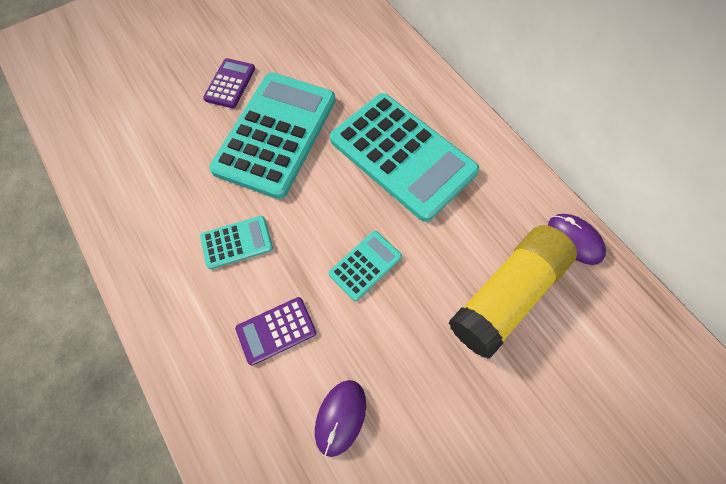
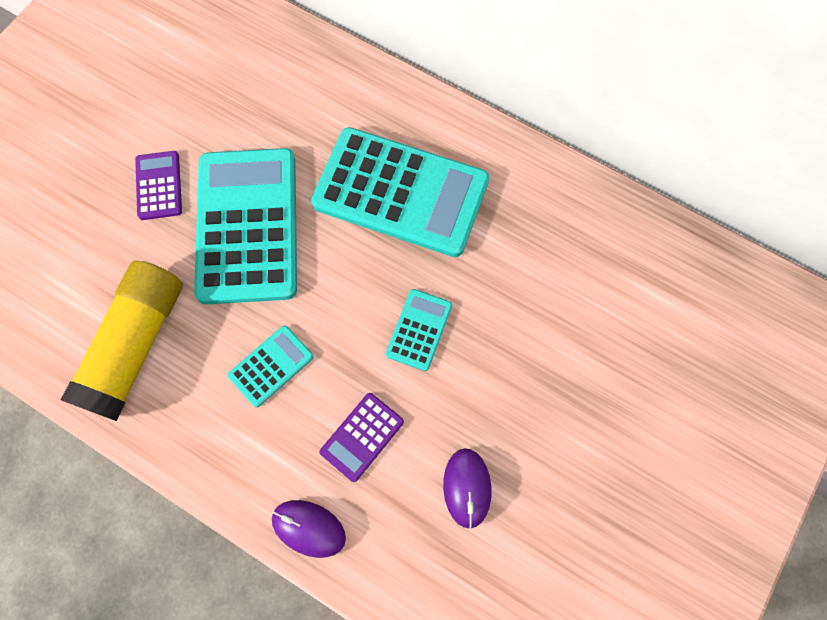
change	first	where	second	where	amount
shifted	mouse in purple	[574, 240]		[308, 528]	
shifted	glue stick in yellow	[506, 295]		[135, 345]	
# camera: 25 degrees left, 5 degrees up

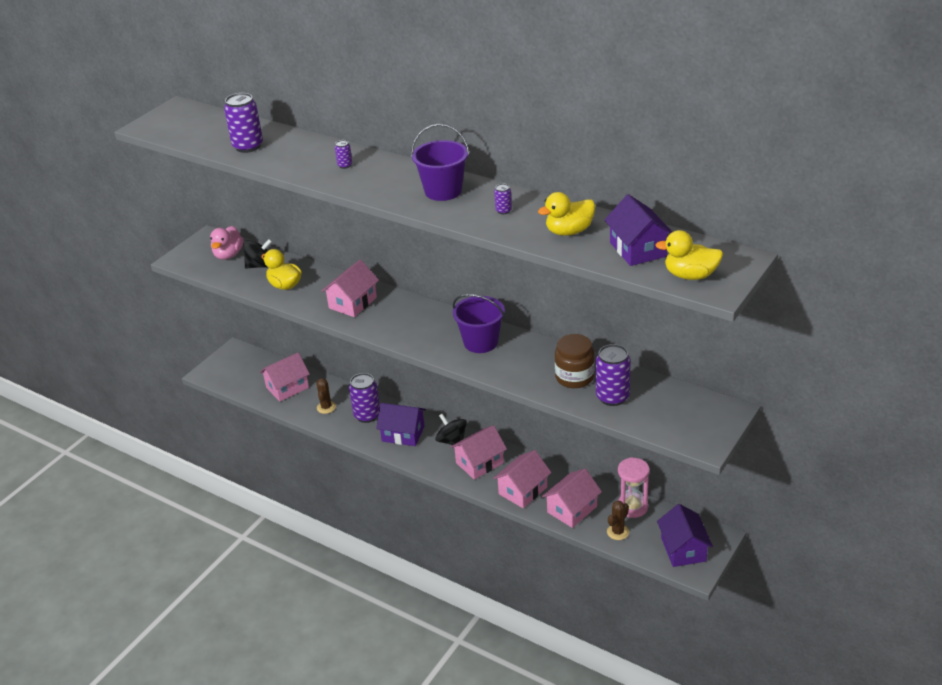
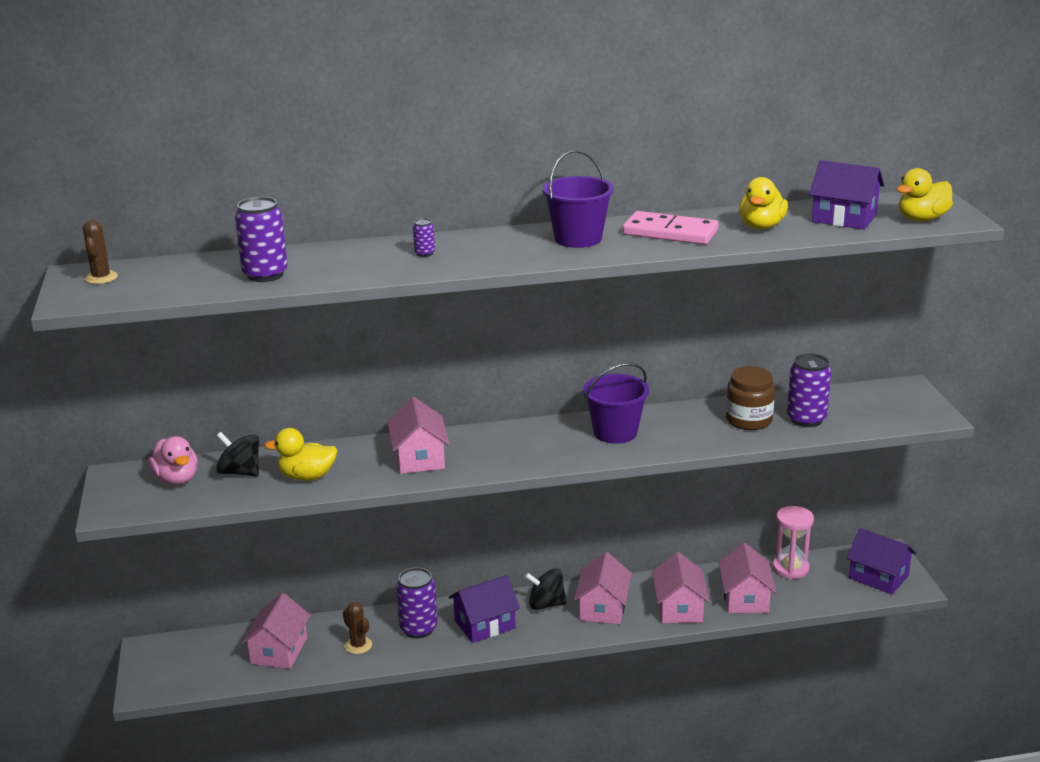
change	first	where	second	where	amount
swapped	can in purple	[503, 211]	domino in pink	[670, 233]	
rotated	spinning top in black	[260, 265]		[240, 472]	90 degrees counterclockwise
shifted	cactus in brown	[618, 532]		[101, 278]	
# camera: 45 degrees left, 10 degrees down

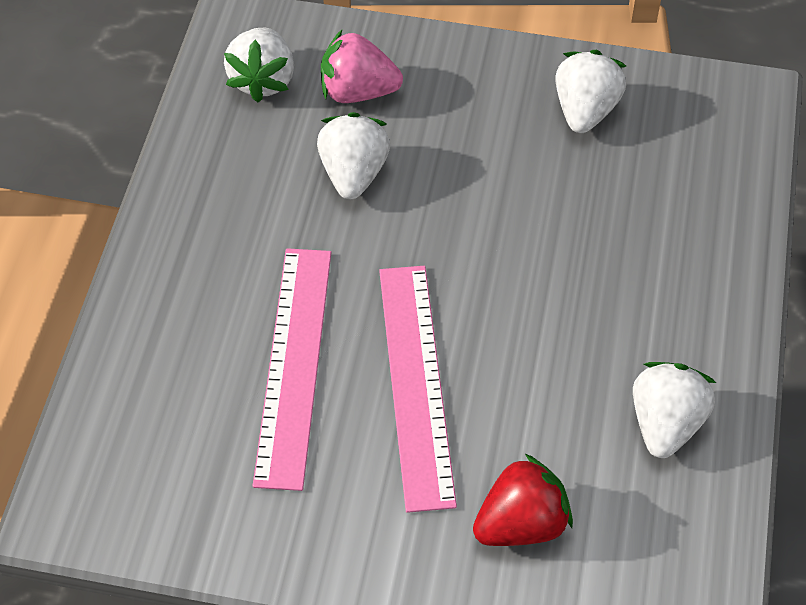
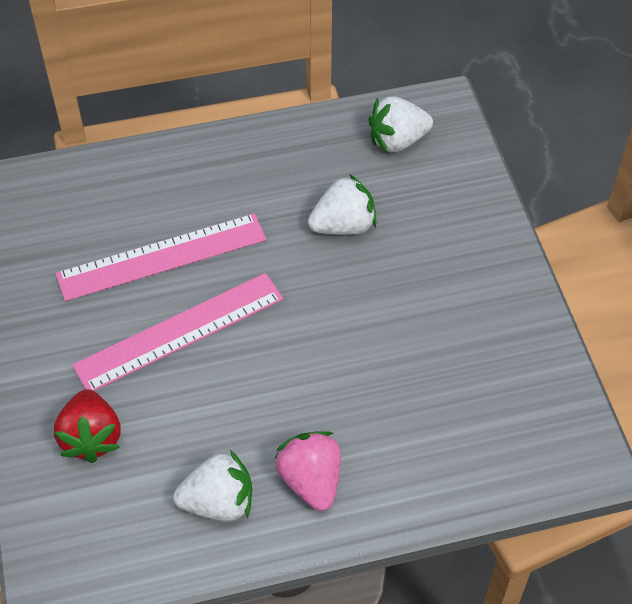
change	first	where	second	where	amount
shifted	strawberry in pink	[358, 92]		[311, 481]	
gone	strawberry in white	[585, 111]			
rotated	strawberry in red	[521, 524]		[91, 438]	45 degrees clockwise
# camera: 65 degrees right, 0 degrees up

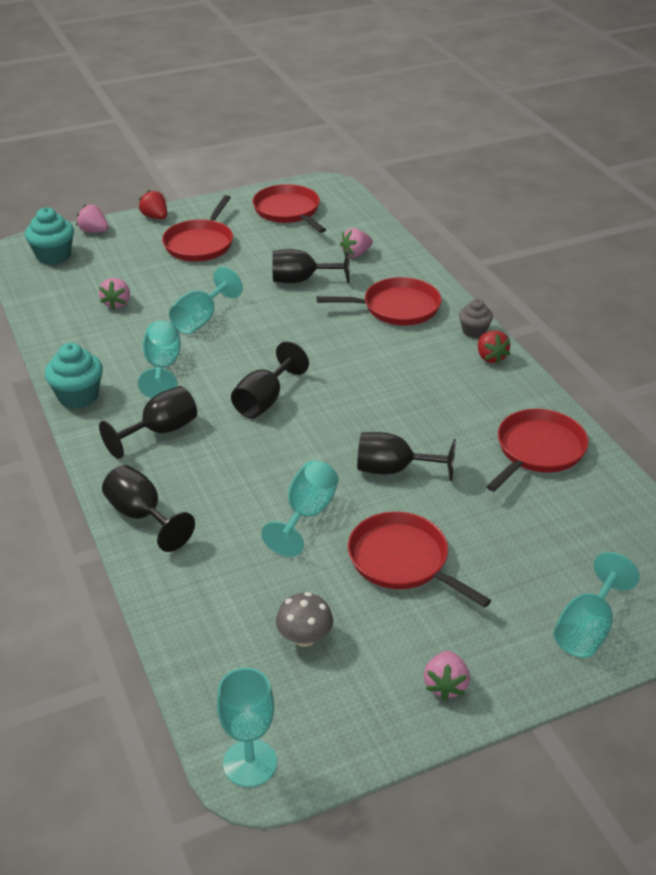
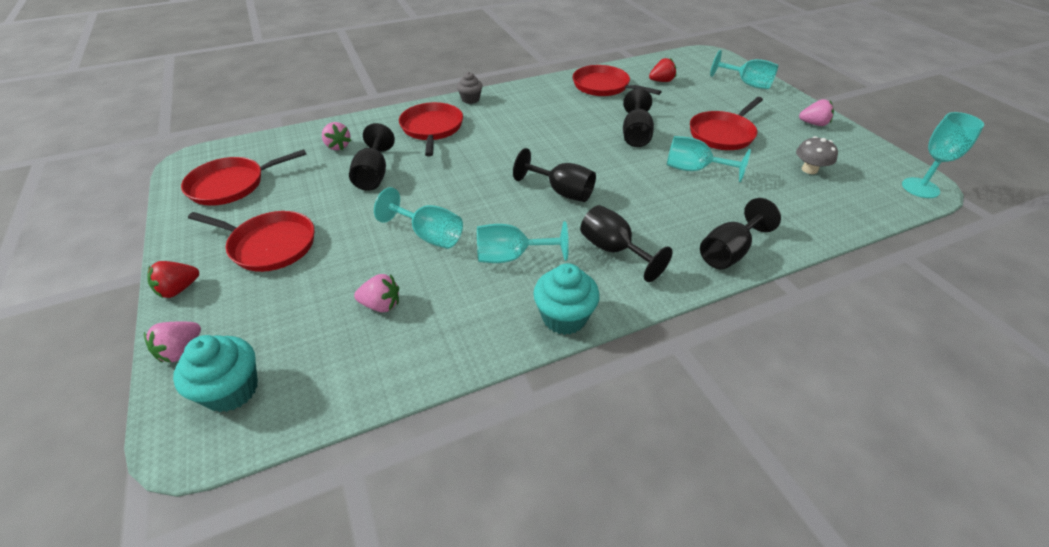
change	first	where	second	where	amount
shifted	strawberry in red	[490, 357]		[661, 81]	
# camera: 90 degrees left, 5 degrees up

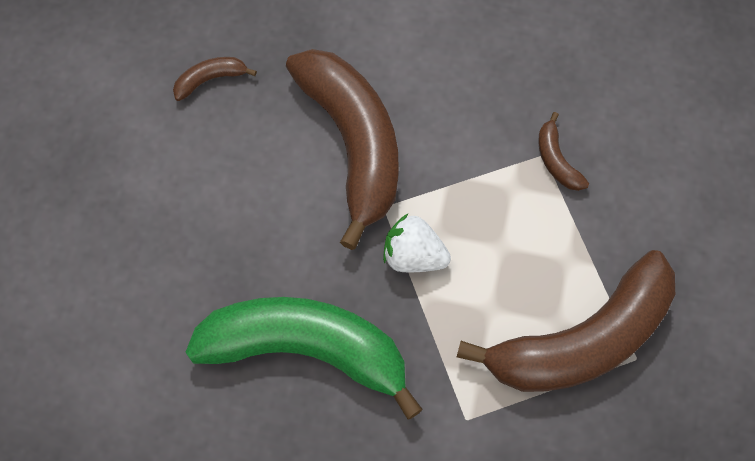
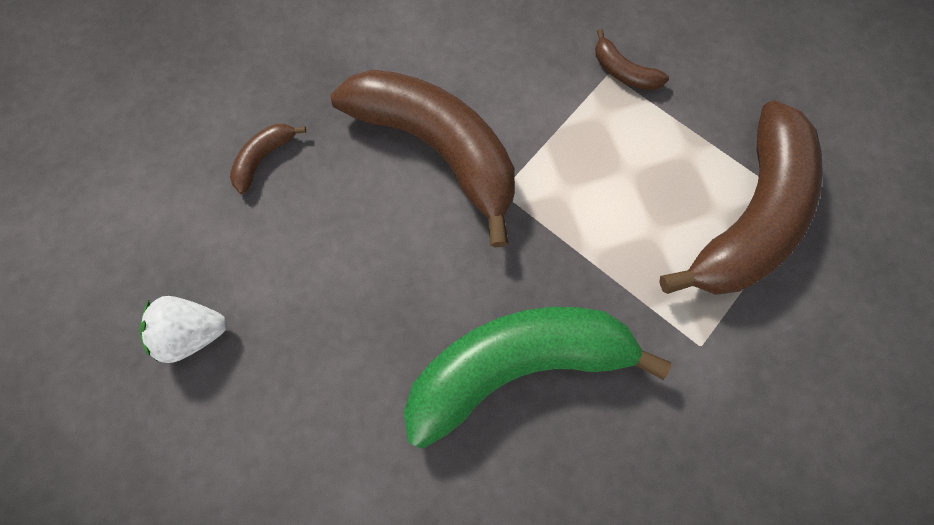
change	first	where	second	where	amount
shifted	strawberry in white	[413, 256]		[193, 333]	
# camera: 30 degrees left, 5 degrees up

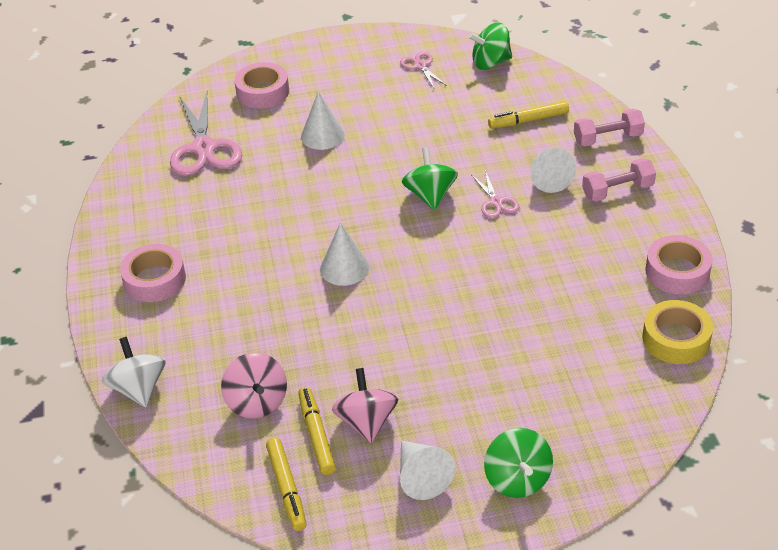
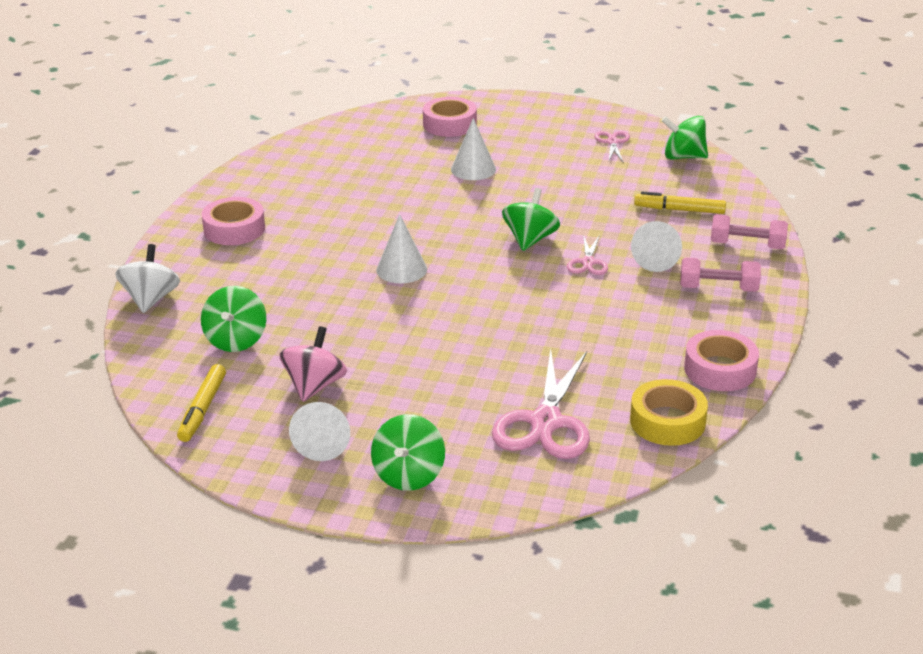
change	first	where	second	where	amount
shifted	scissors in pink	[204, 148]		[546, 423]	
repainted	spinning top in pink	[257, 402]	spinning top in green	[236, 340]	
gone	marker in yellow	[316, 435]			
# camera: 25 degrees right, 10 degrees down

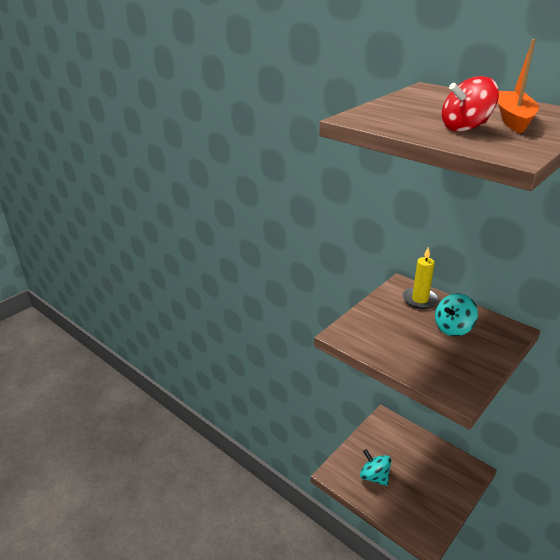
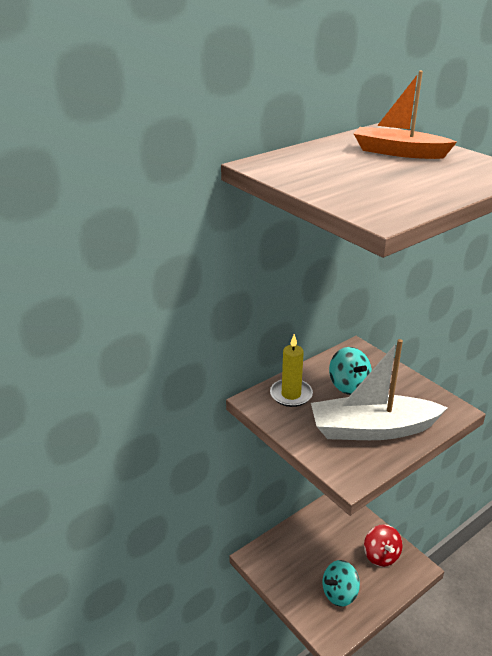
change	first	where	second	where	amount
shifted	spinning top in red	[465, 128]		[381, 555]	
new			boat in white	[372, 429]	
# camera: 80 degrees left, 0 degrees up

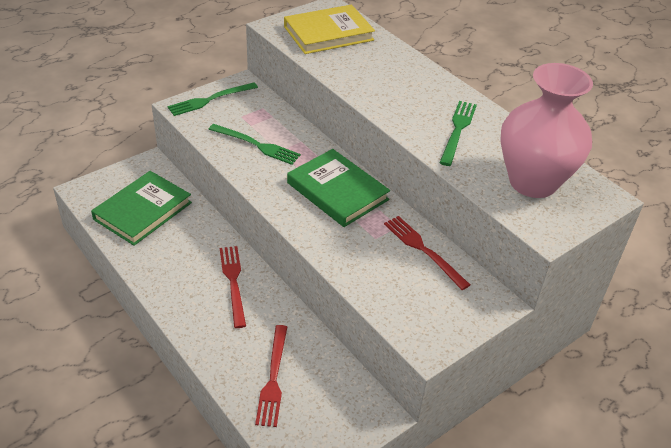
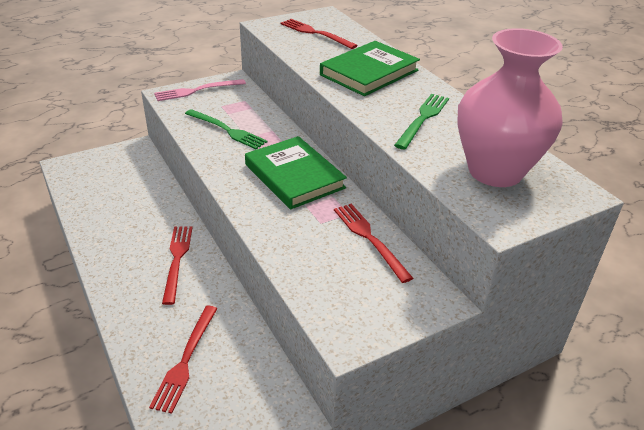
change	first	where	second	where	amount
swapped	book in yellow	[328, 33]	fork in red	[315, 33]	
repainted	fork in green	[210, 100]	fork in pink	[197, 90]	
shifted	book in green	[143, 211]		[369, 72]	
# camera: 10 degrees right, 5 degrees down

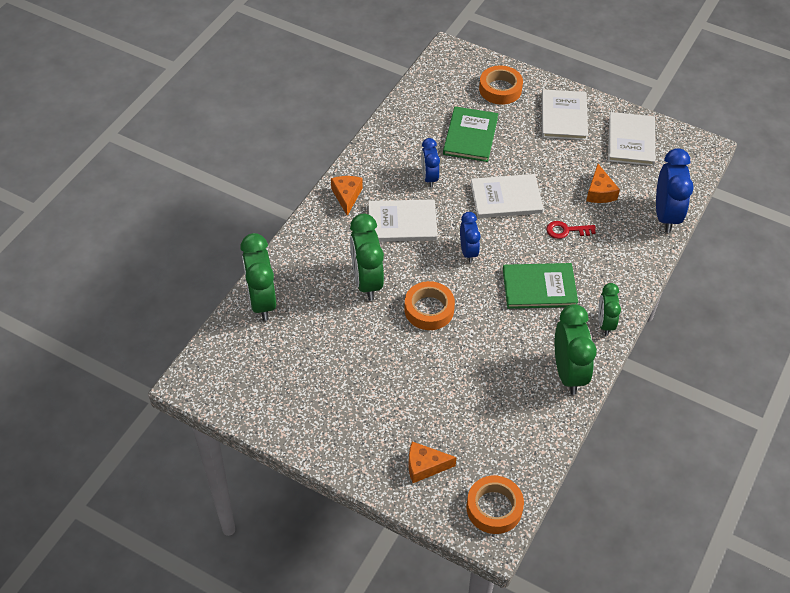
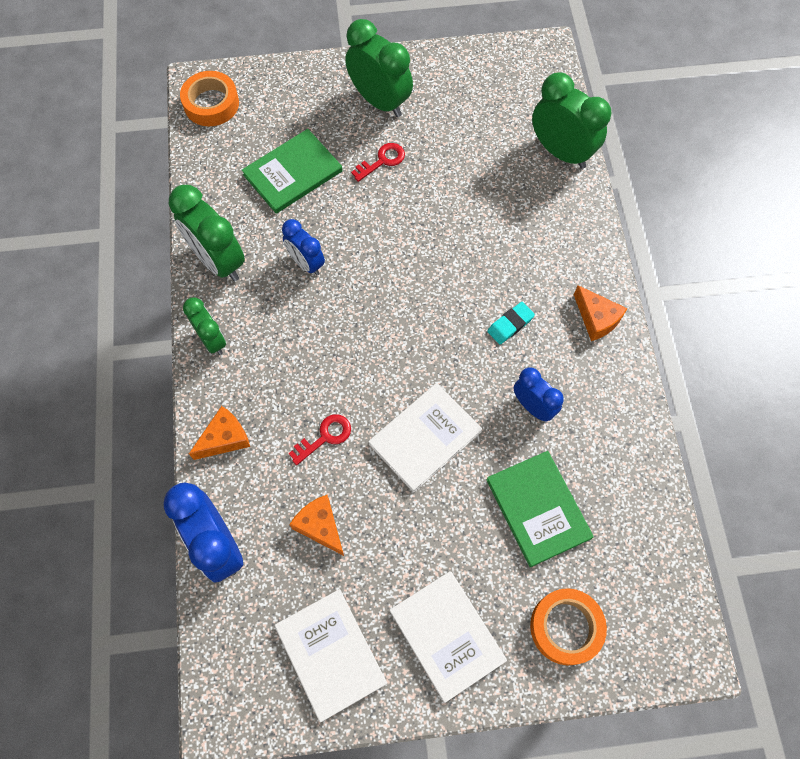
change	first	where	second	where	amount
swapped	book in white	[402, 223]	eraser in turquoise	[510, 324]	
shifted	clock in blue	[468, 252]		[306, 263]	
shifted	clock in green	[366, 281]		[380, 101]	
shifted	book in green	[539, 287]		[293, 173]	
gone	tape in orange	[429, 309]			
shifted	cheese in orange	[425, 466]		[225, 438]	
new			key in red	[382, 161]	
# camera: 145 degrees right, 15 degrees up

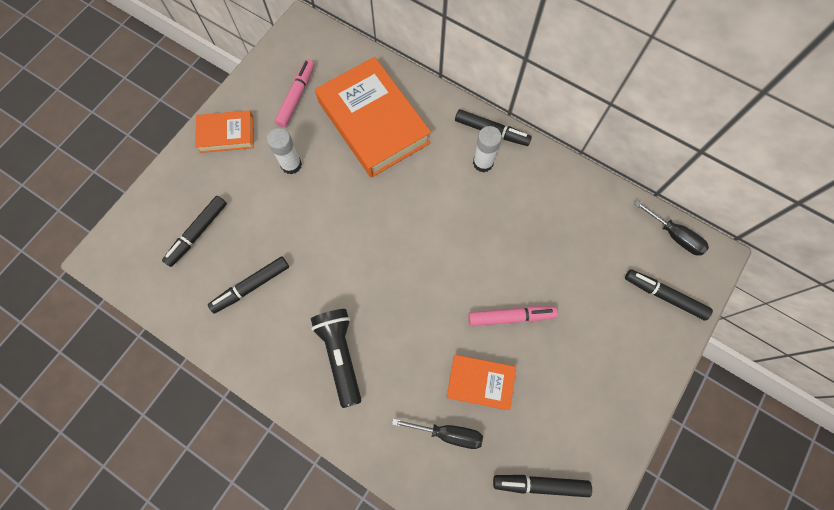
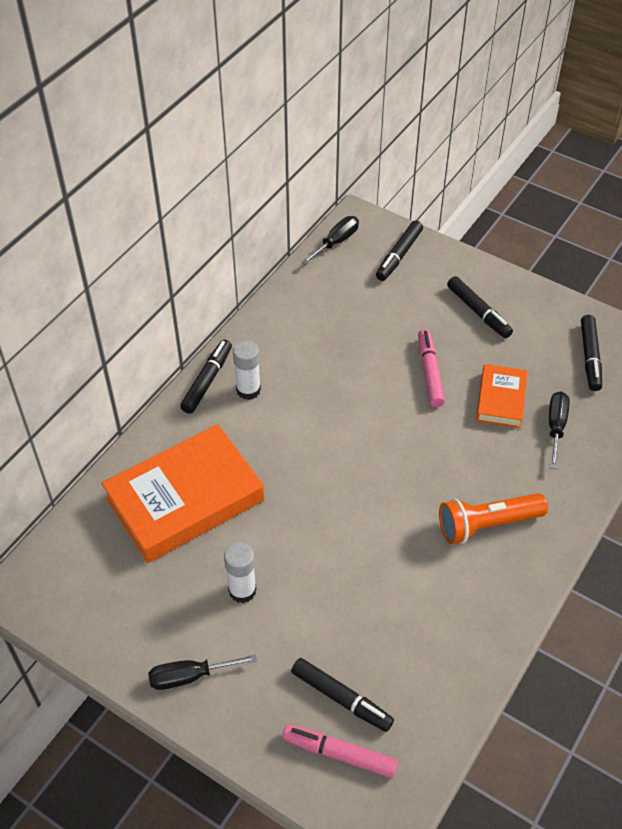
change	first	where	second	where	amount
shifted	marker in pink	[296, 96]		[339, 754]	
swapped	book in orange	[226, 134]	screwdriver in black	[190, 676]	
shifted	marker in black	[251, 286]		[478, 312]	
repainted	flashlight in black	[340, 355]	flashlight in orange	[487, 525]	
# camera: 90 degrees left, 20 degrees down

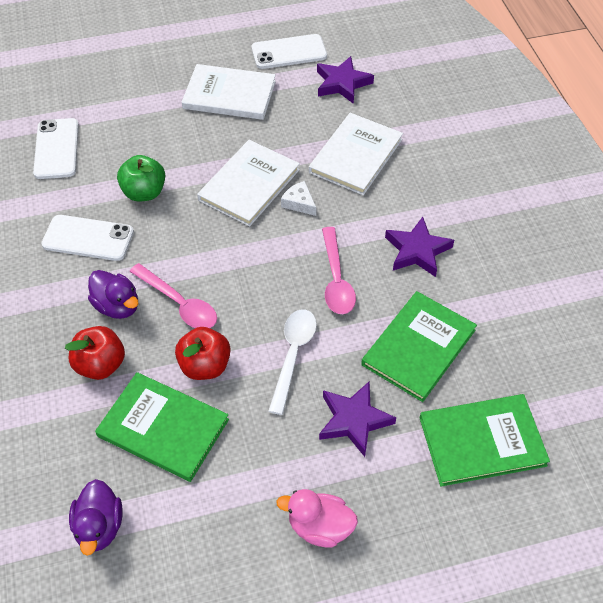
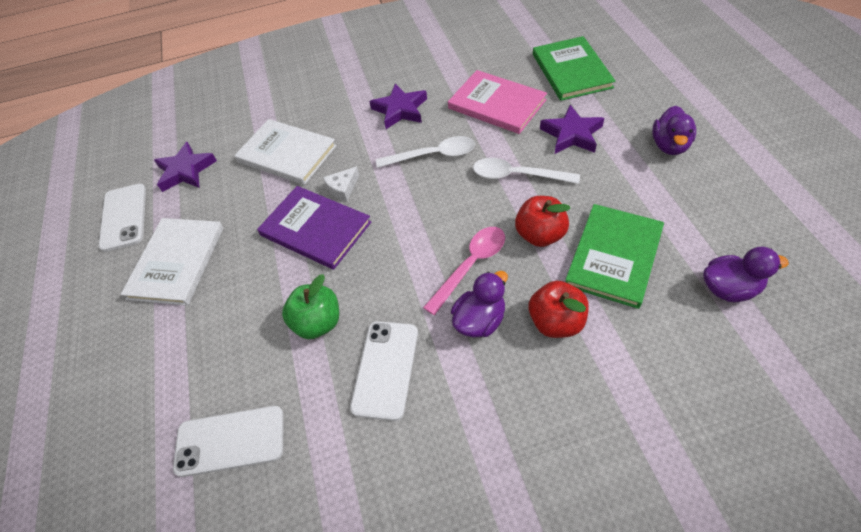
change	first	where	second	where	amount
repainted	book in white	[249, 185]	book in purple	[315, 229]	
repainted	spoon in pink	[336, 279]	spoon in white	[433, 155]	
repainted	book in green	[418, 347]	book in pink	[497, 104]	
repainted	duck in pink	[319, 527]	duck in purple	[669, 145]	
# camera: 85 degrees left, 0 degrees up

